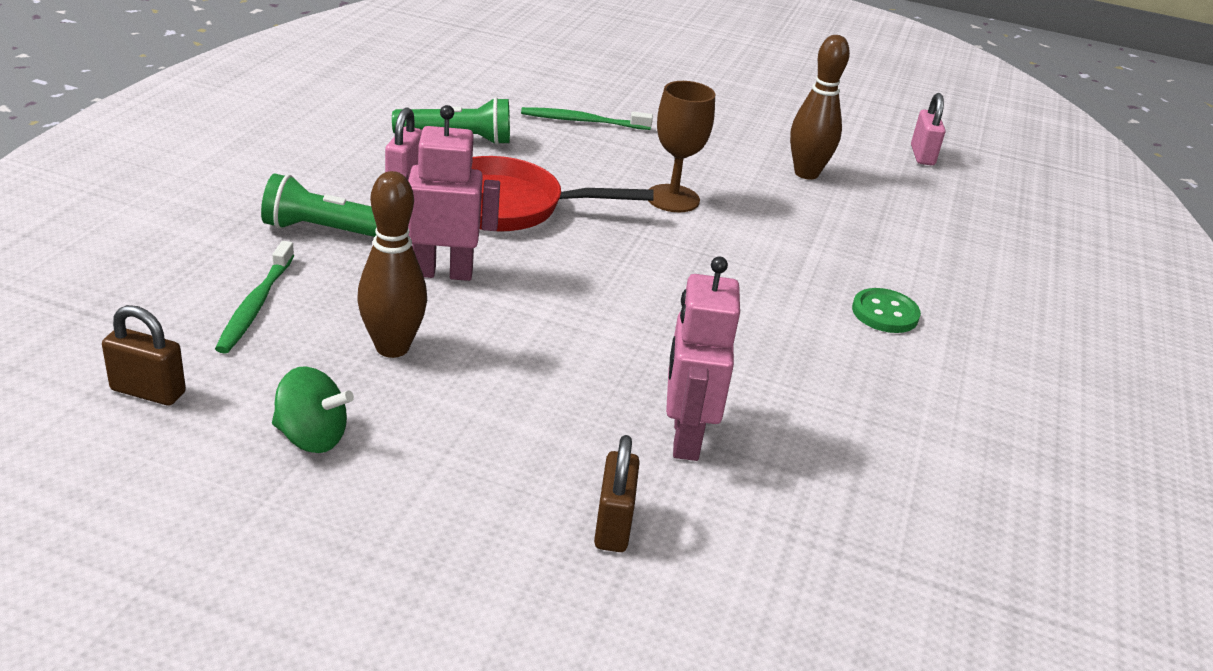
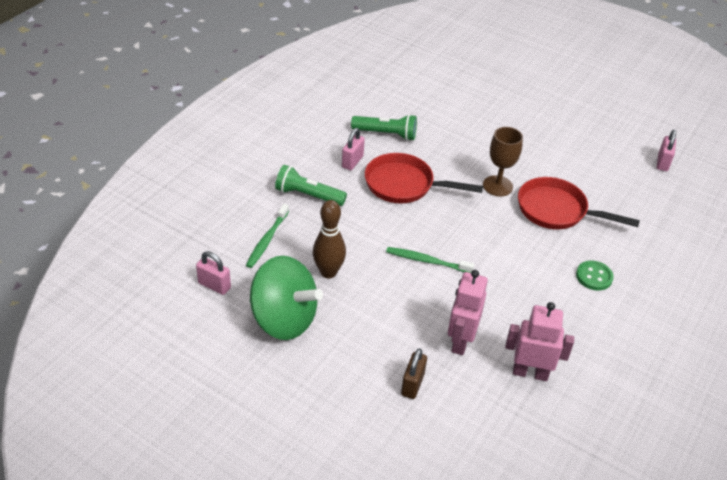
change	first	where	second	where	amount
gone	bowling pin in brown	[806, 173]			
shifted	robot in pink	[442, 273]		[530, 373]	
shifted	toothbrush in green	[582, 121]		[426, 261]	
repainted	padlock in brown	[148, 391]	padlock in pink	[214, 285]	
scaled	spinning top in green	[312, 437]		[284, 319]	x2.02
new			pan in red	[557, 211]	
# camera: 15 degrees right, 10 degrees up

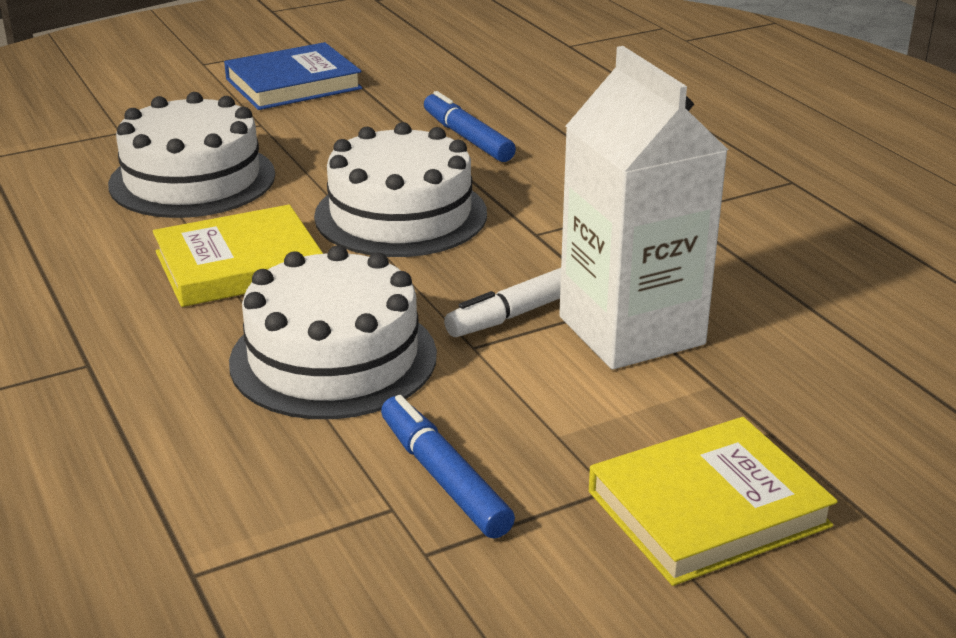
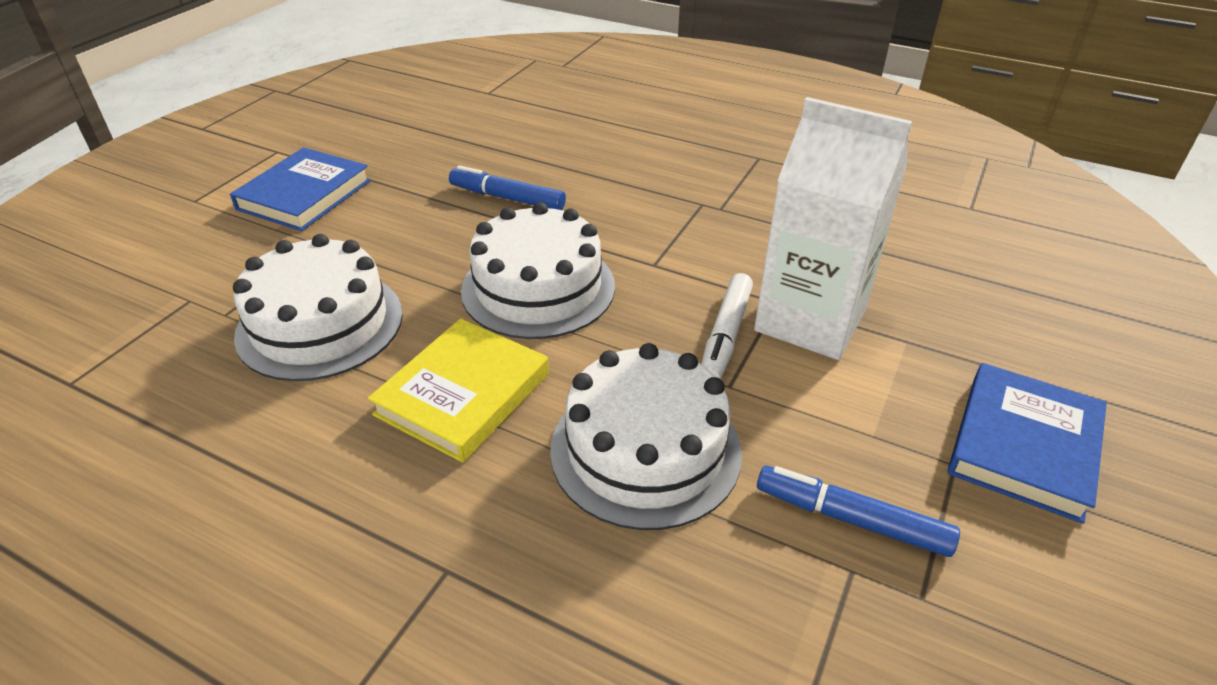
change	first	where	second	where	amount
repainted	book in yellow	[707, 508]	book in blue	[1023, 445]	
# camera: 35 degrees left, 10 degrees up

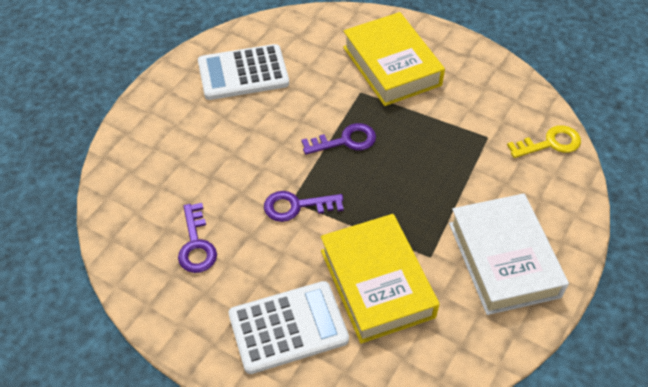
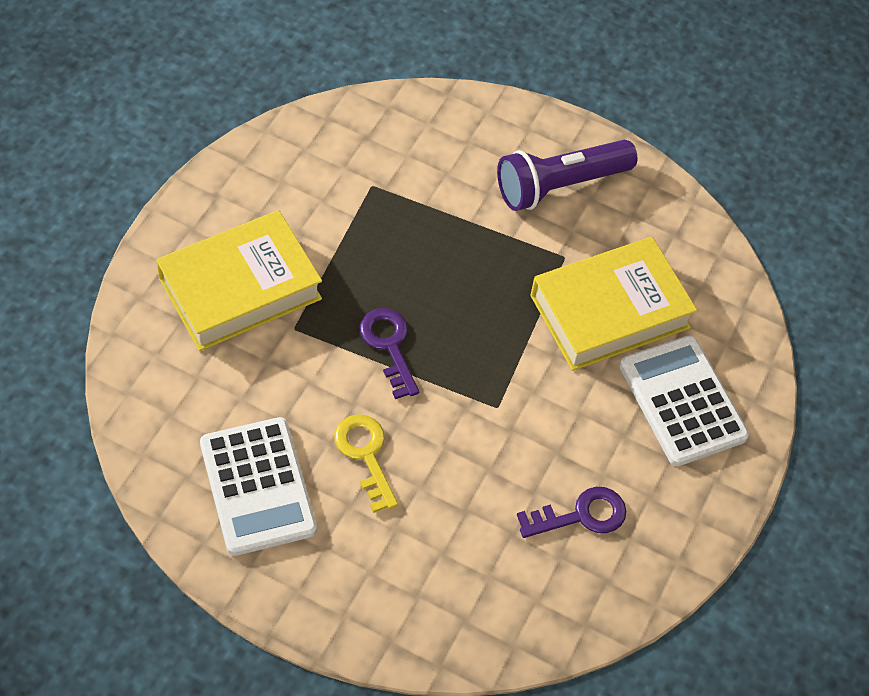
change	first	where	second	where	amount
shifted	key in yellow	[550, 143]		[365, 455]	
gone	key in purple	[296, 206]			
swapped	book in white	[504, 259]	flashlight in purple	[560, 186]	
# camera: 100 degrees left, 5 degrees up

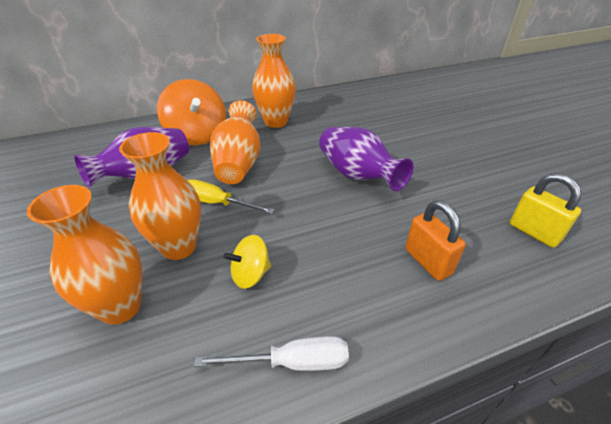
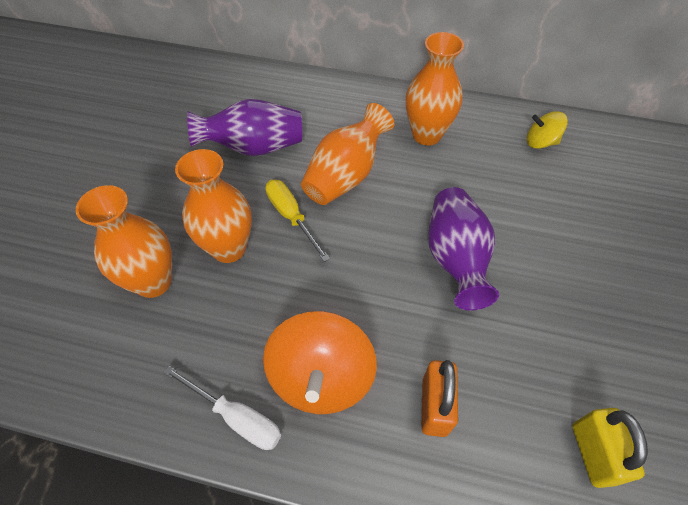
change	first	where	second	where	amount
shifted	spinning top in orange	[197, 135]		[321, 378]	
shifted	spinning top in yellow	[250, 274]		[540, 142]	
# camera: 35 degrees right, 15 degrees up

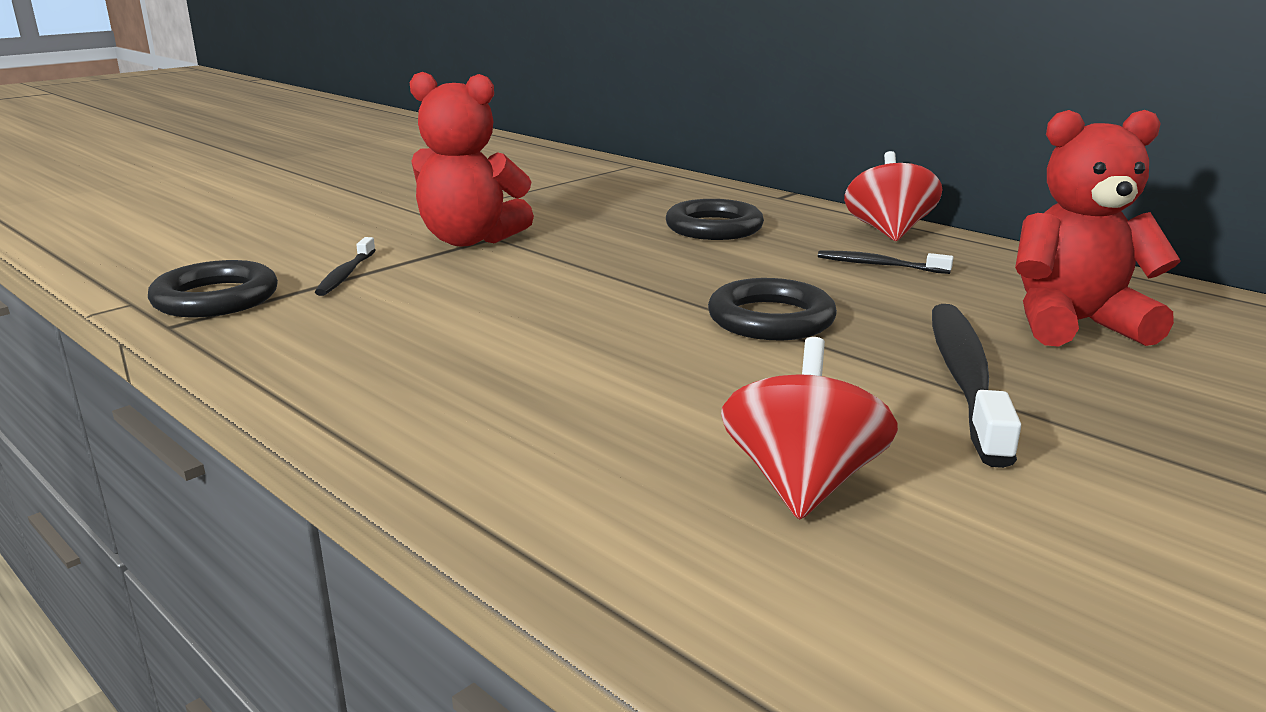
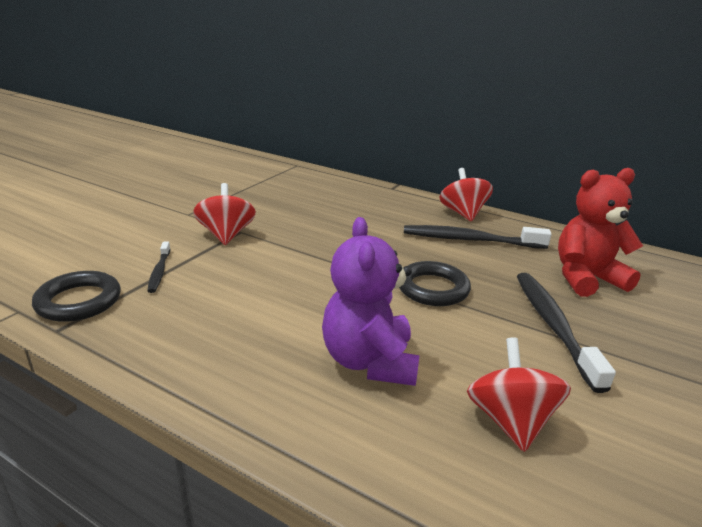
change	first	where	second	where	amount
swapped	teddy bear in red	[469, 240]	spinning top in red	[226, 235]	
gone	ring in black	[714, 228]			
scaled	toothbrush in black	[879, 265]		[470, 240]	x1.94
new			teddy bear in purple	[369, 361]	
# camera: 15 degrees left, 5 degrees up

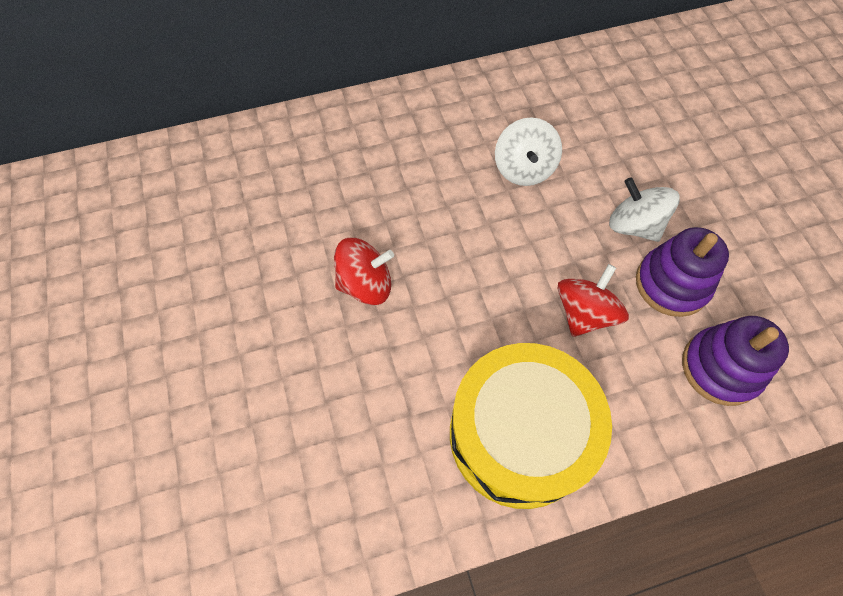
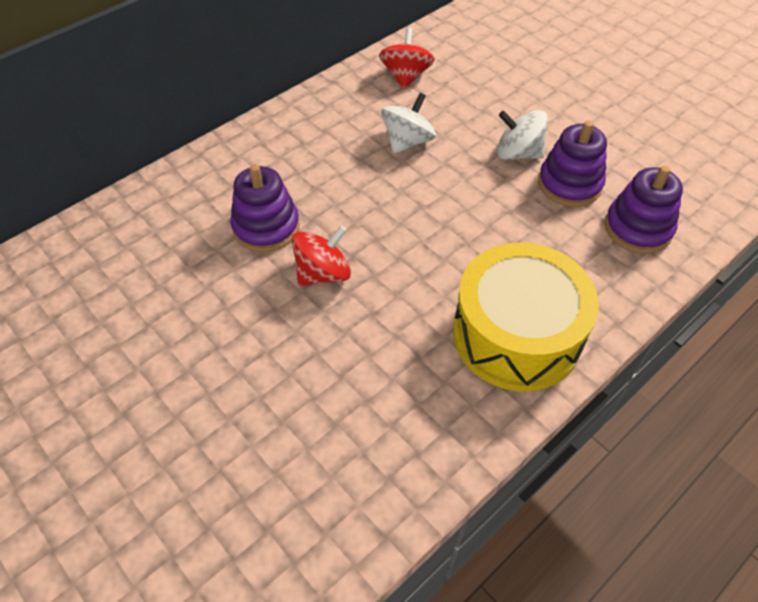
change	first	where	second	where	amount
rotated	spinning top in white	[524, 169]		[407, 142]	120 degrees counterclockwise
shifted	spinning top in red	[584, 313]		[405, 76]	
new			stacking toy in purple	[266, 227]	
# camera: 25 degrees left, 10 degrees down

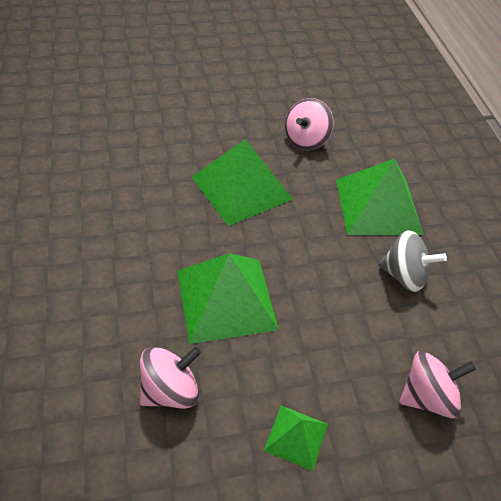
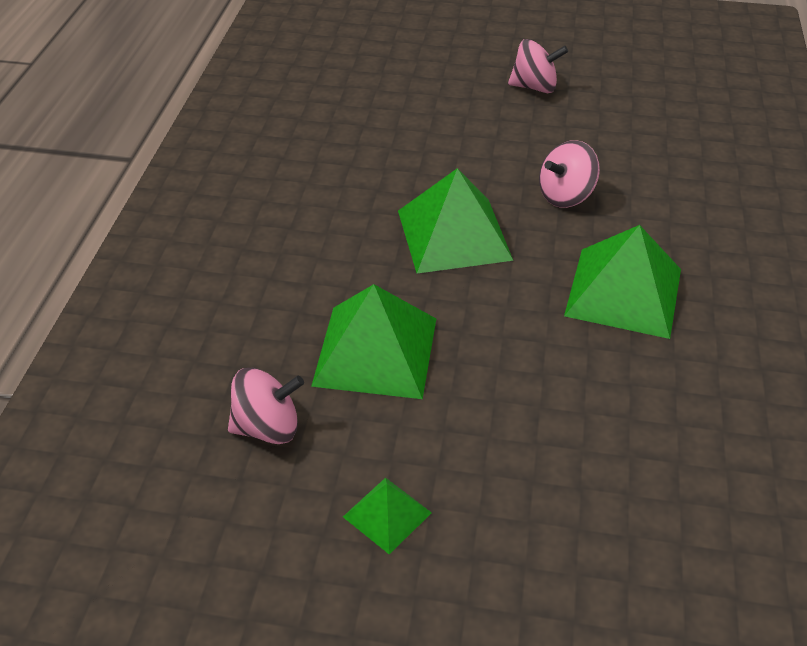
change	first	where	second	where	amount
gone	spinning top in grey	[404, 275]			
shifted	spinning top in pink	[427, 396]		[534, 87]	
# camera: 25 degrees right, 5 degrees down

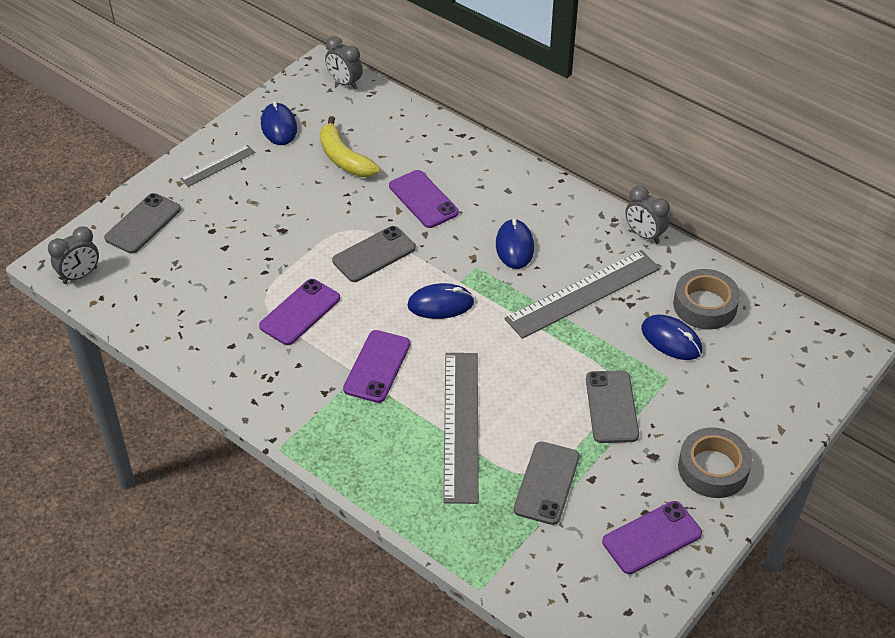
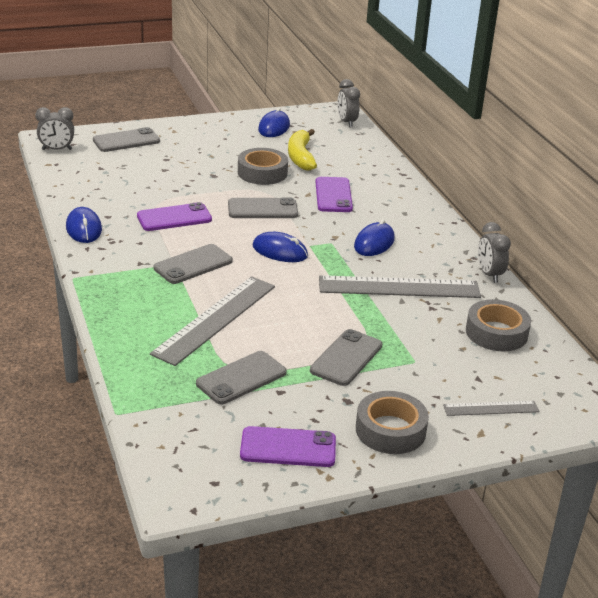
change	first	where	second	where	amount
shifted	ruler in grey	[218, 166]		[491, 408]	
shifted	mouse in blue	[671, 340]		[84, 228]	
repainted	phone in purple	[377, 366]	phone in grey	[193, 264]	
new			tape in grey	[262, 173]	
# camera: 30 degrees right, 15 degrees down

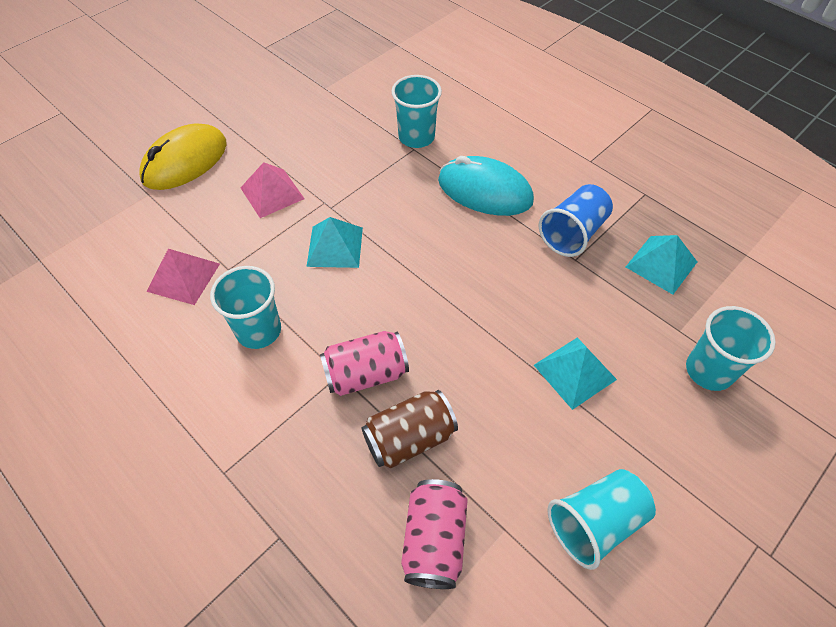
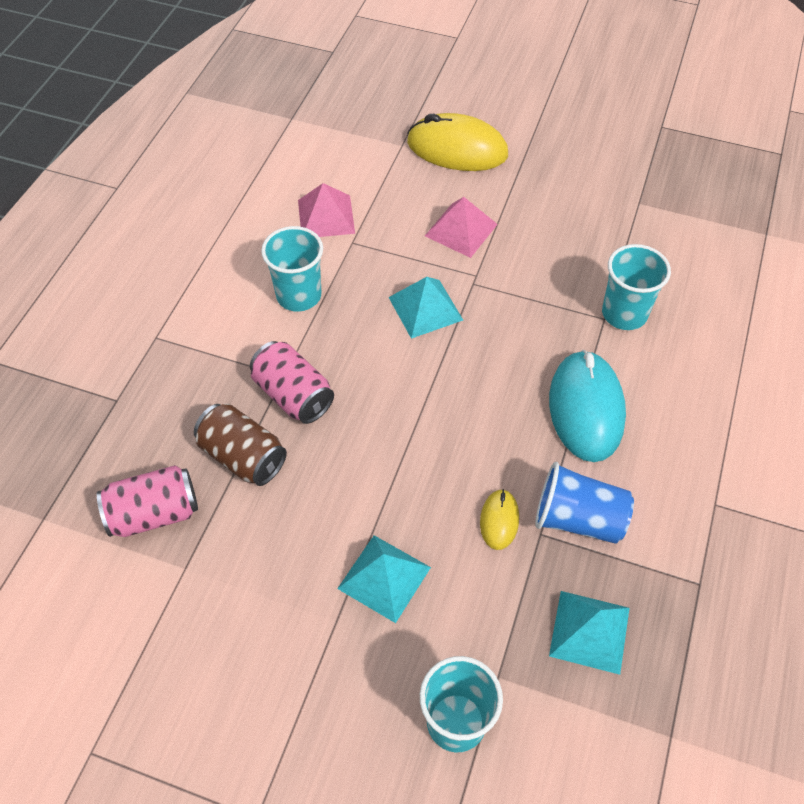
change	first	where	second	where	amount
gone	cup in turquoise	[594, 523]			
new			mouse in yellow	[499, 520]	
# camera: 65 degrees right, 0 degrees up

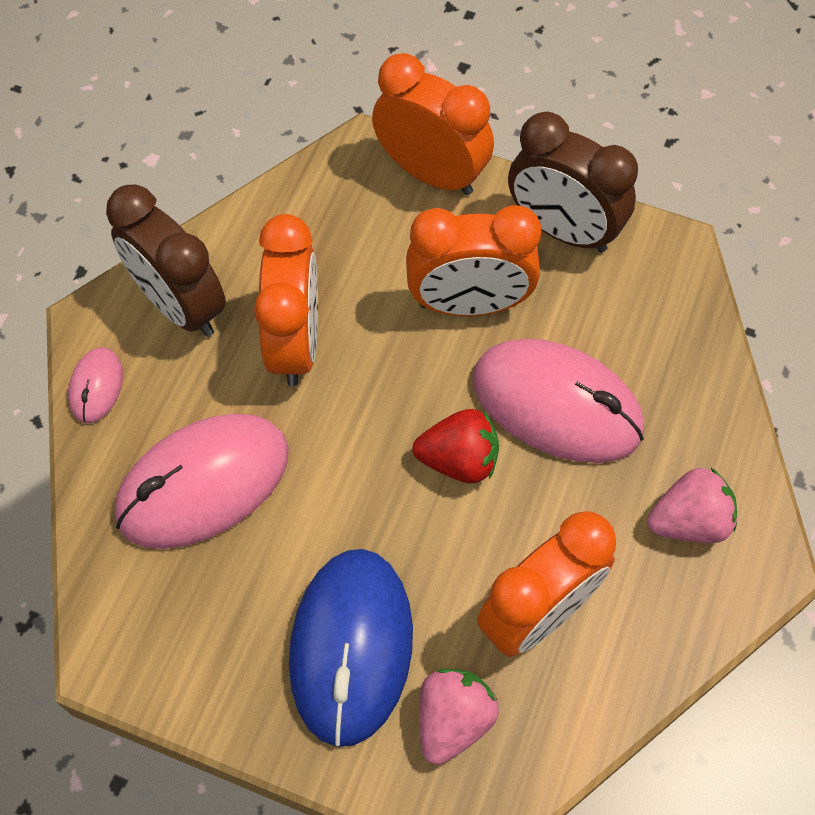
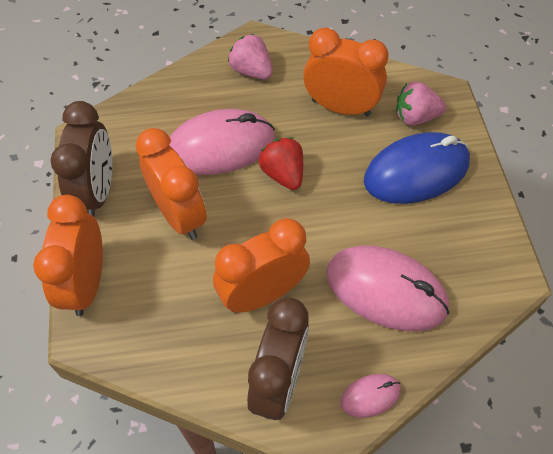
change	first	where	second	where	amount
rotated	mouse in pink	[557, 404]		[220, 146]	75 degrees clockwise
# camera: 120 degrees left, 5 degrees down

